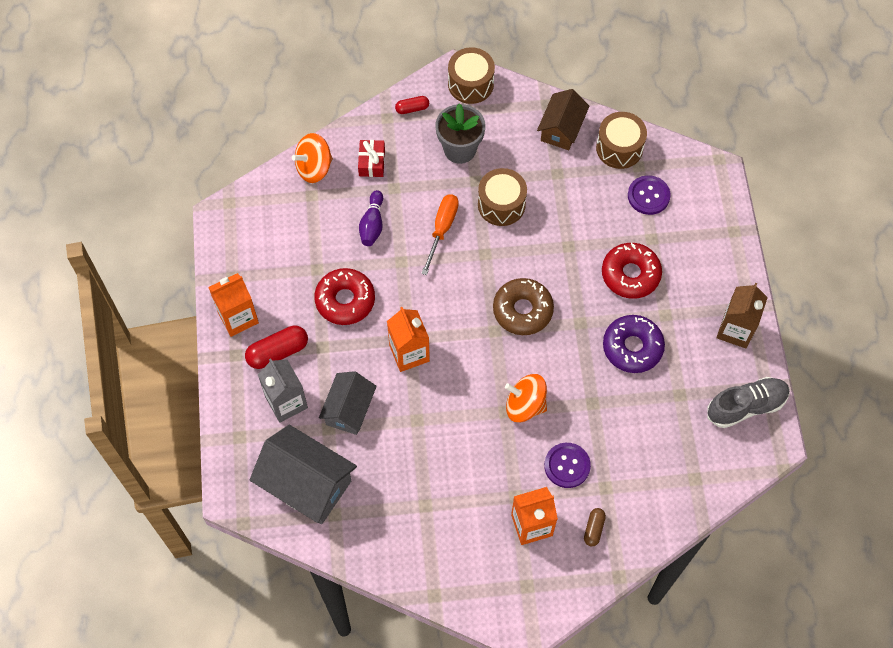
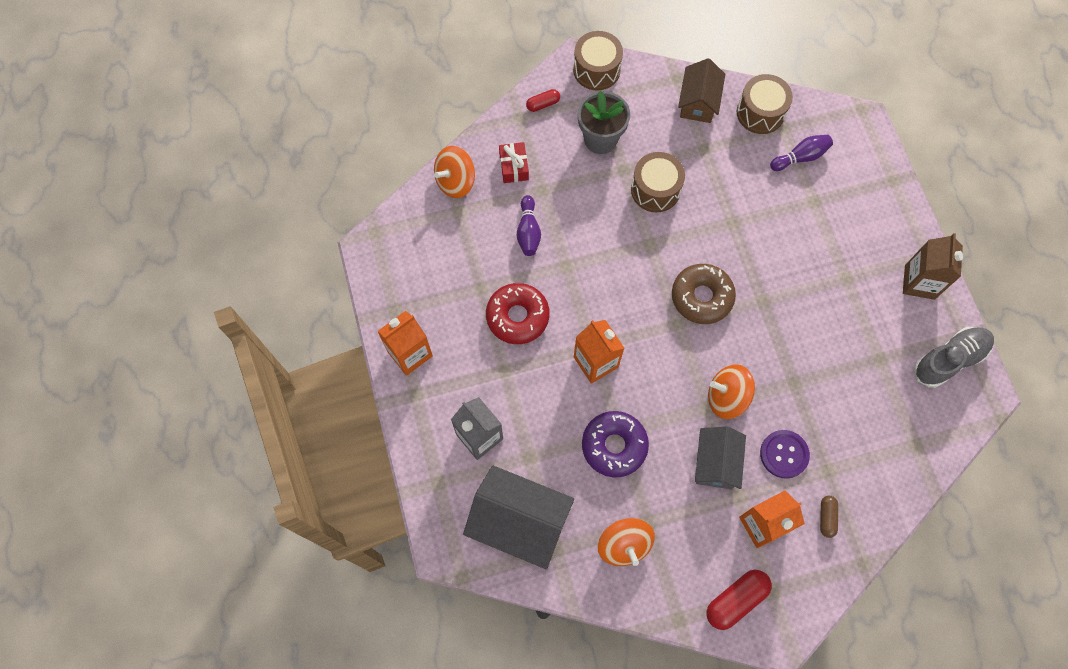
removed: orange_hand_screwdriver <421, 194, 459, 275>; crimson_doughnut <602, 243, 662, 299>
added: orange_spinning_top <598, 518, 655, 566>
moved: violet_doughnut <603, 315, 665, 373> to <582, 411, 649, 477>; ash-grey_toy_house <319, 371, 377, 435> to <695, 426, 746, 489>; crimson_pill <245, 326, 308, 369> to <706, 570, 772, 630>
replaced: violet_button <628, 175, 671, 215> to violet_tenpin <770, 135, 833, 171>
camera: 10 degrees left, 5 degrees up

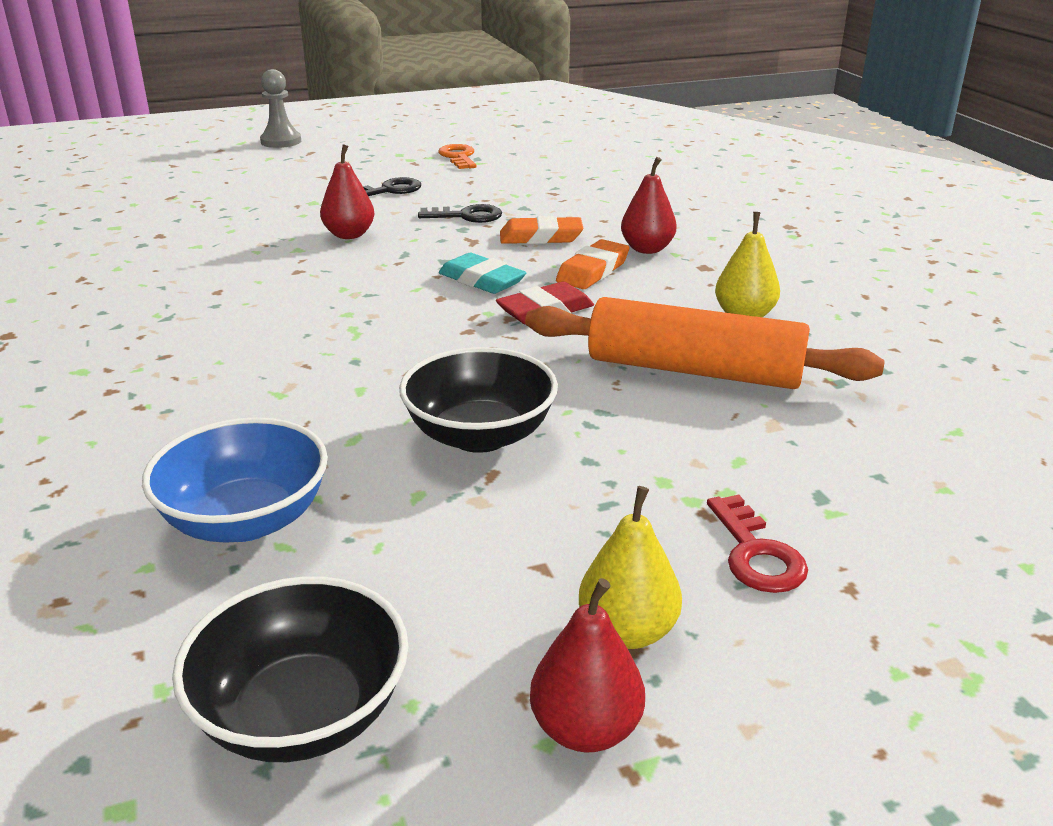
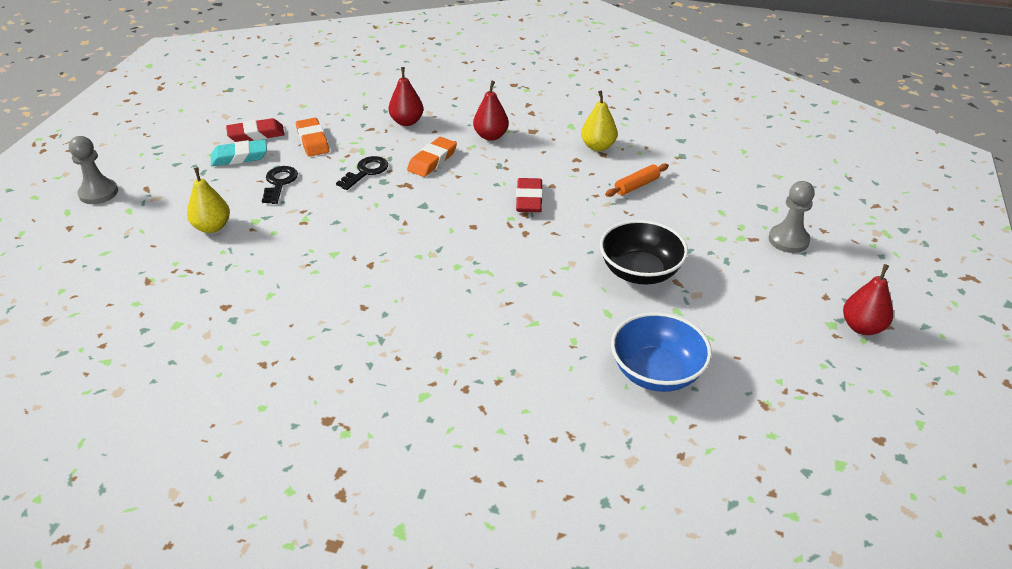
removed: jet-black_serving_bowl <172, 576, 408, 762>
moved: bright_yellow_pear_fruit <579, 486, 682, 649> to <187, 167, 230, 233>; aqua_pencil_eraser <439, 253, 526, 294> to <211, 139, 267, 166>; orange_pencil_eraser <556, 239, 630, 289> to <296, 118, 329, 157>; crimson_pear_fruit <320, 144, 374, 239> to <389, 67, 424, 126>
replaced: orange_key <438, 144, 476, 169> to crimson_pencil_eraser <226, 118, 285, 142>; crimson_key <707, 495, 808, 593> to ash-grey_pawn <769, 181, 815, 253>
resized: orange_pastry_roller <525, 297, 885, 389> = <605, 163, 669, 197> x0.43
camera: 55 degrees left, 10 degrees up

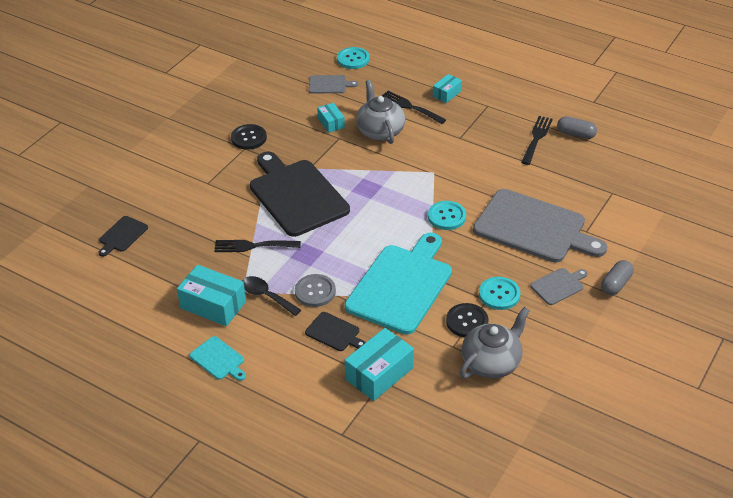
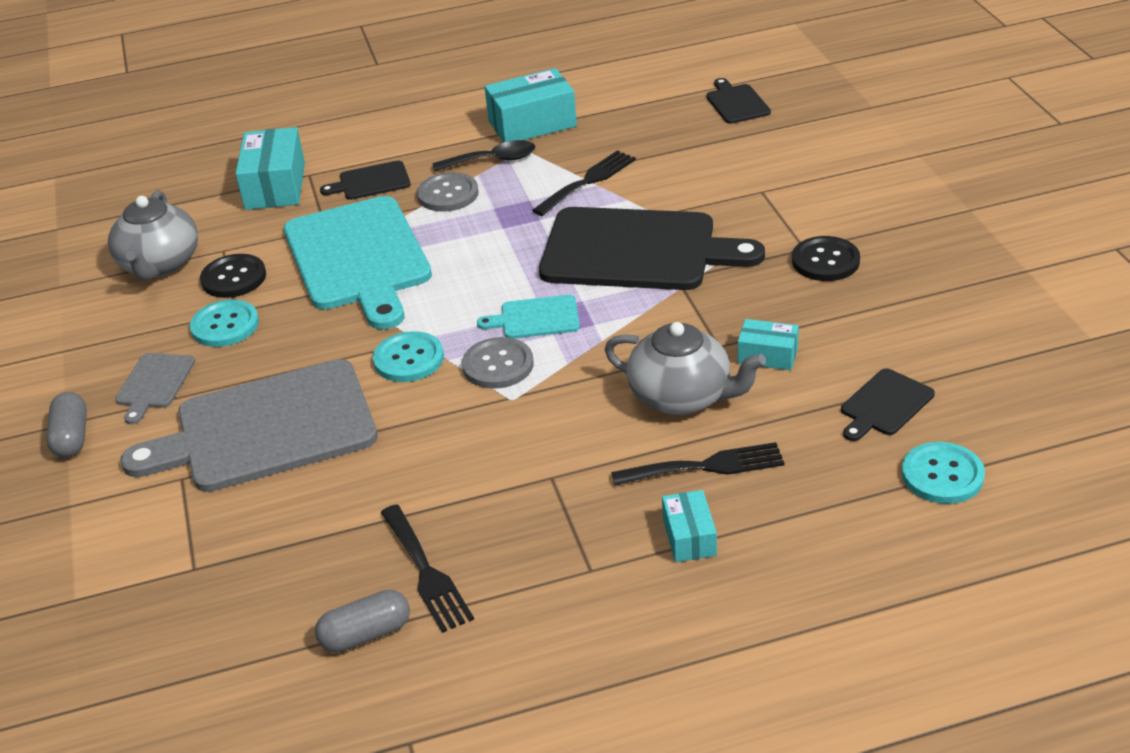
added: ash-grey_button <462, 337, 534, 389>
moved: aqua_cutting_board <190, 336, 246, 381> to <477, 295, 580, 338>
recoloured: ash-grey_cutting_board <309, 75, 358, 93> to jet-black_cutting_board <841, 368, 935, 441>
camera: 135 degrees right, 5 degrees down

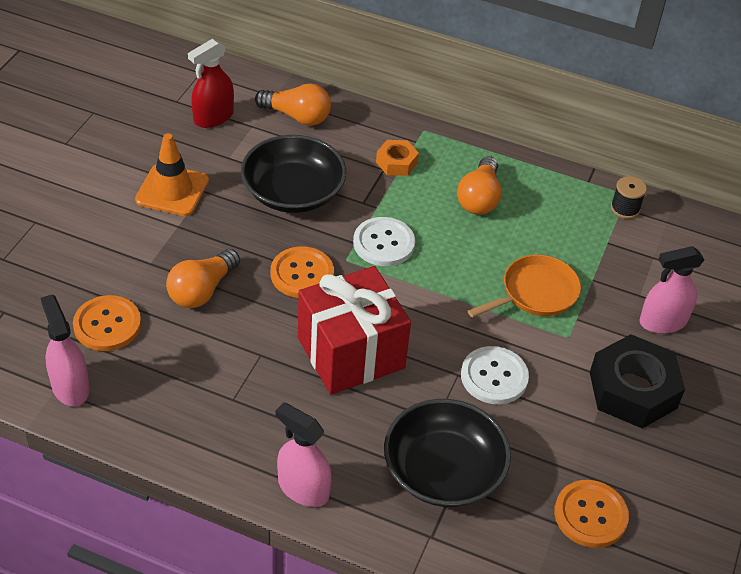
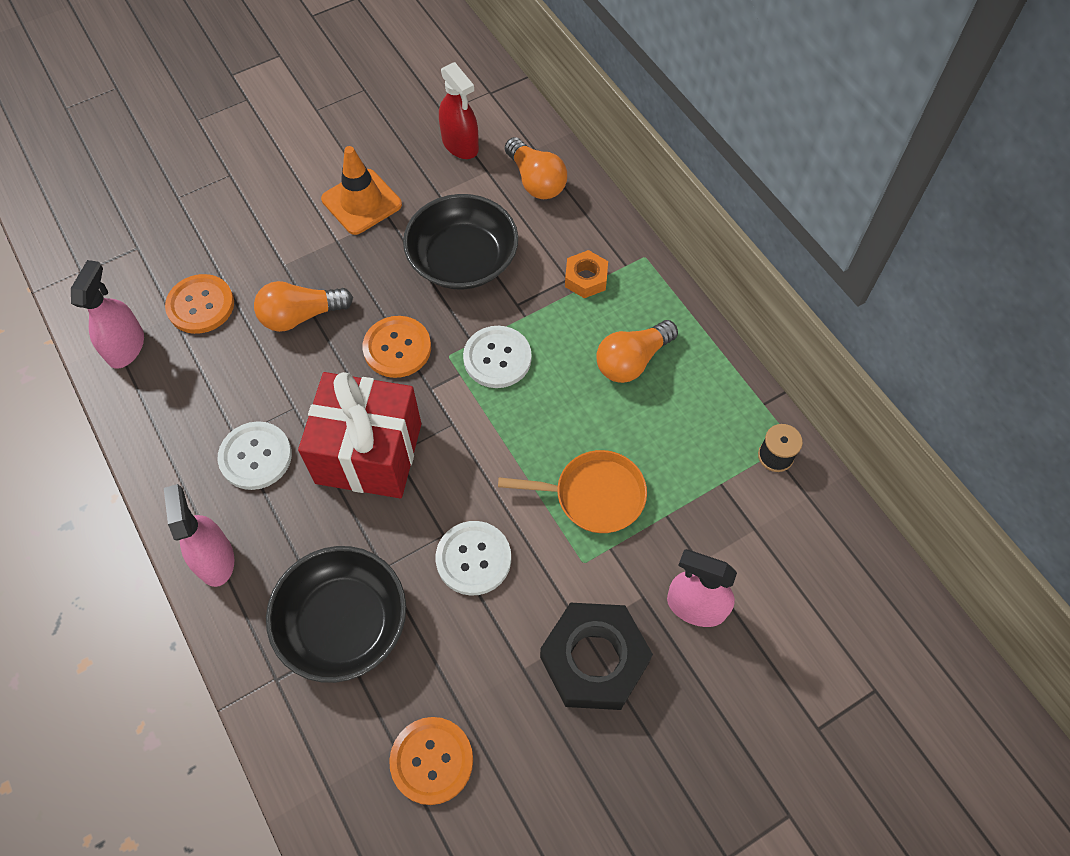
added: white_button <218, 421, 292, 490>
turned: crimson_sprayer <188, 39, 234, 128> = <439, 62, 479, 159> 120 degrees counterclockwise
camera: 40 degrees right, 15 degrees up

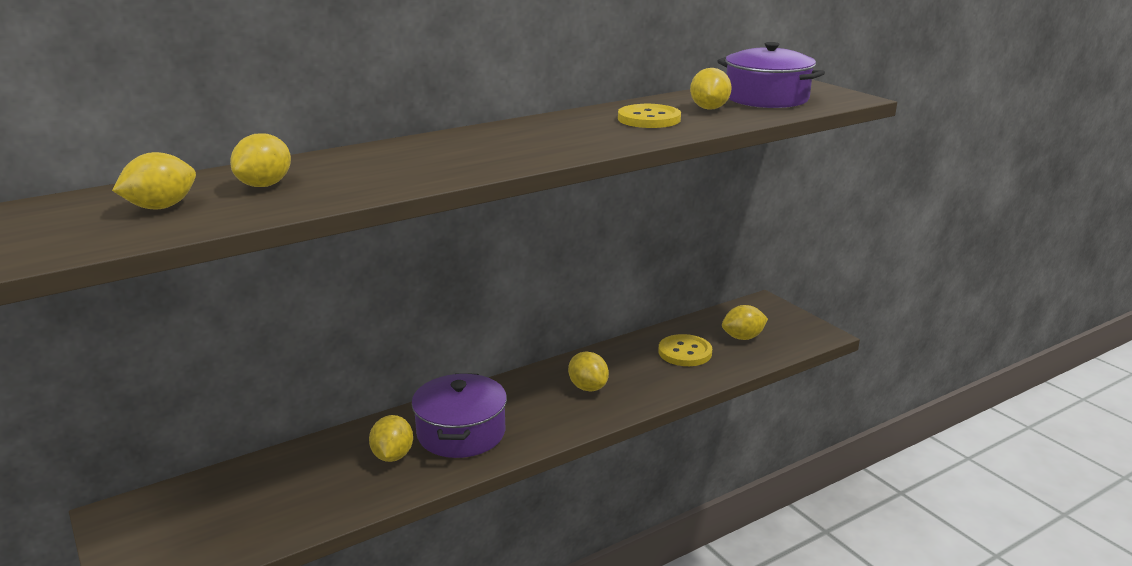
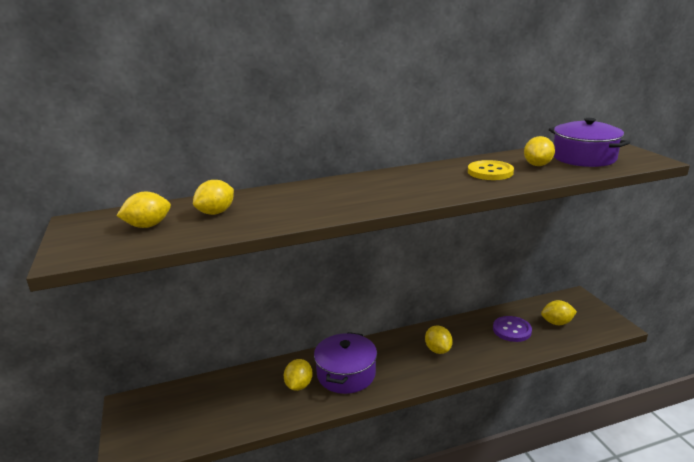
recoloured: bright_yellow_button <658, 334, 712, 366> to violet_button <493, 316, 532, 342>
camera: 15 degrees right, 0 degrees up

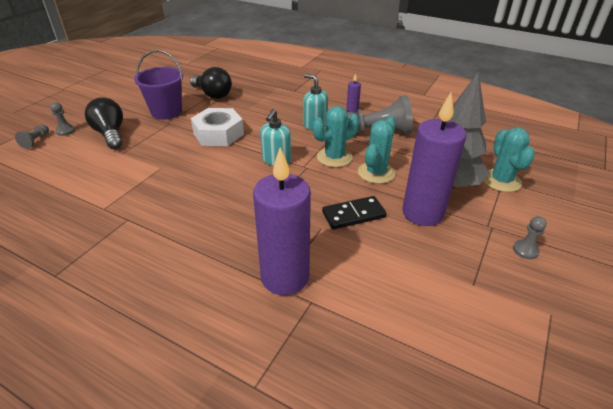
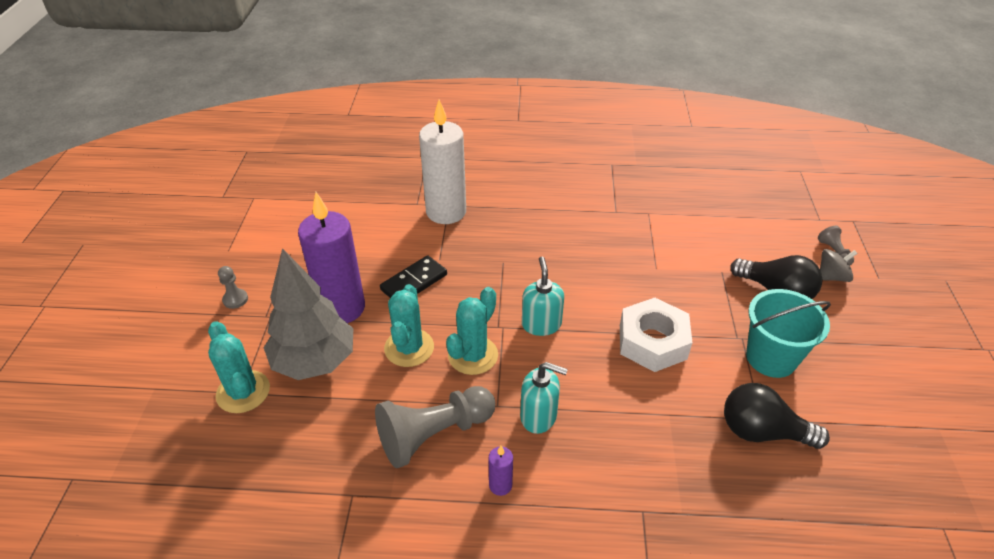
replaced: ash-grey_pawn <50, 102, 75, 136> to ash-grey_spinning_top <820, 249, 858, 282>
recoloured: violet_pillar_candle <253, 147, 311, 295> to white_pillar_candle <419, 100, 466, 224>; violet_sand_bucket <134, 50, 183, 120> to aqua_sand_bucket <746, 289, 831, 378>
camera: 155 degrees right, 5 degrees up

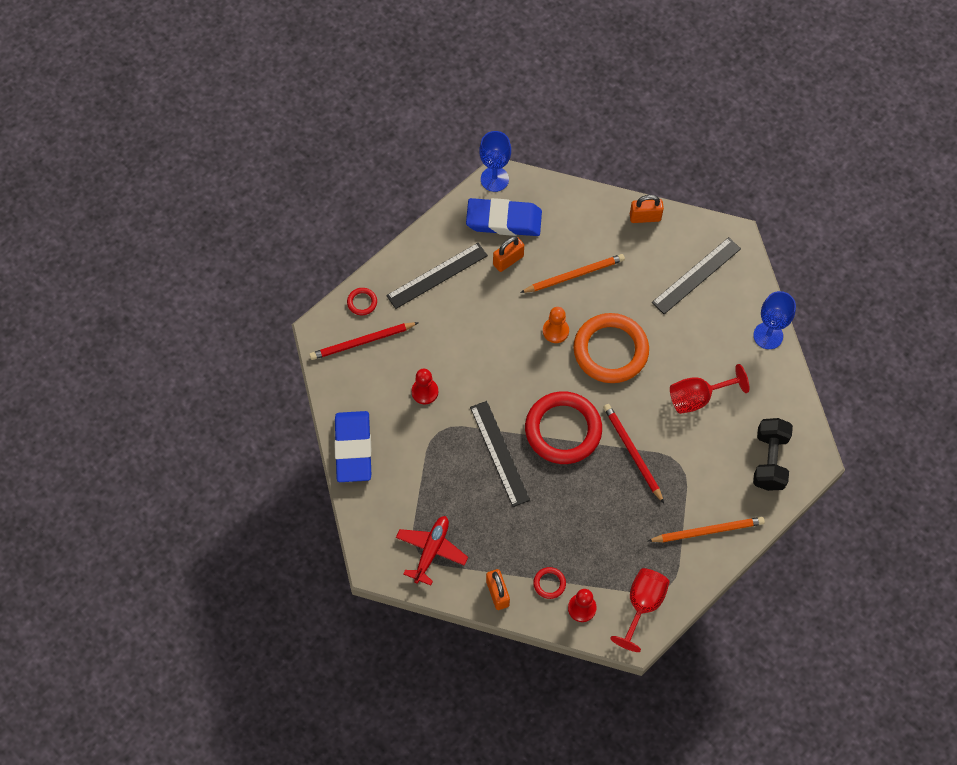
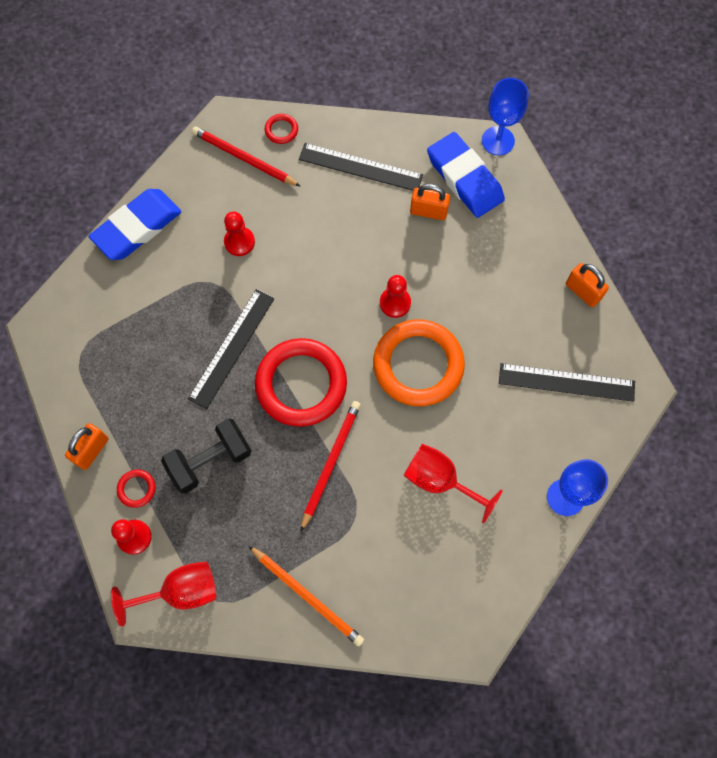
removed: crimson_plane <396, 516, 468, 586>; orange_lead_pencil <520, 254, 625, 293>
moved: jet-black_free_weight <753, 418, 793, 491> to <161, 418, 252, 494>
recoloured: orange_pawn <543, 307, 569, 343> to crimson_pawn <380, 275, 411, 318>
camera: 50 degrees right, 5 degrees up

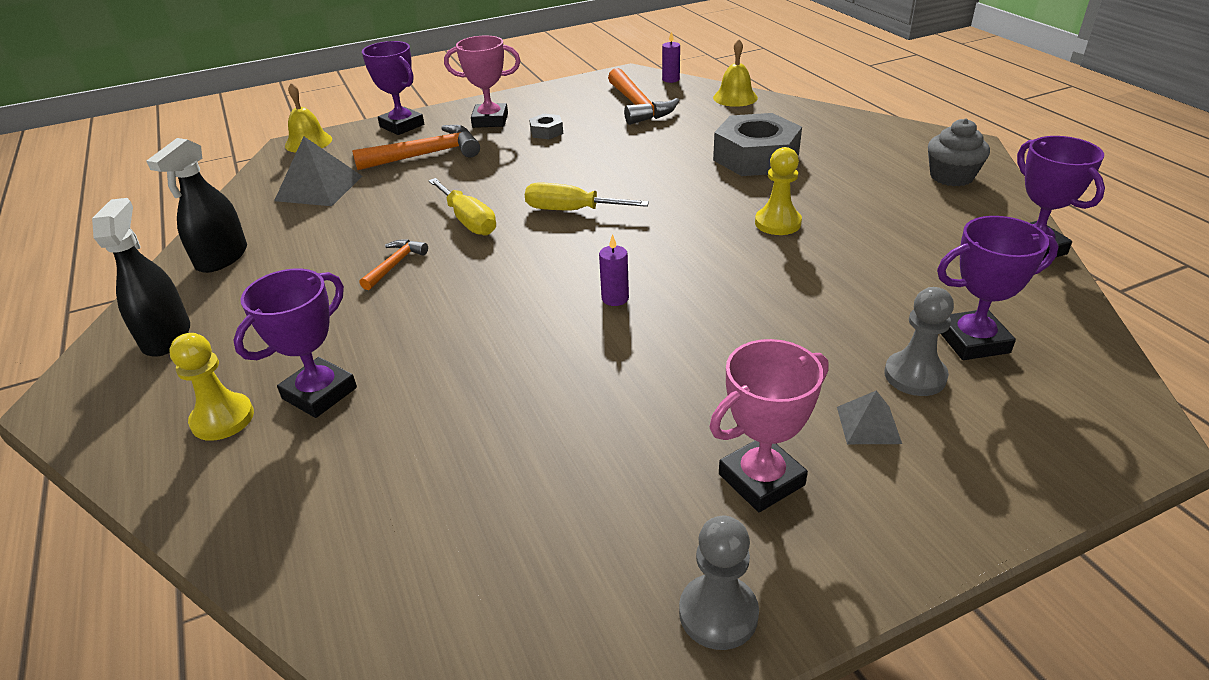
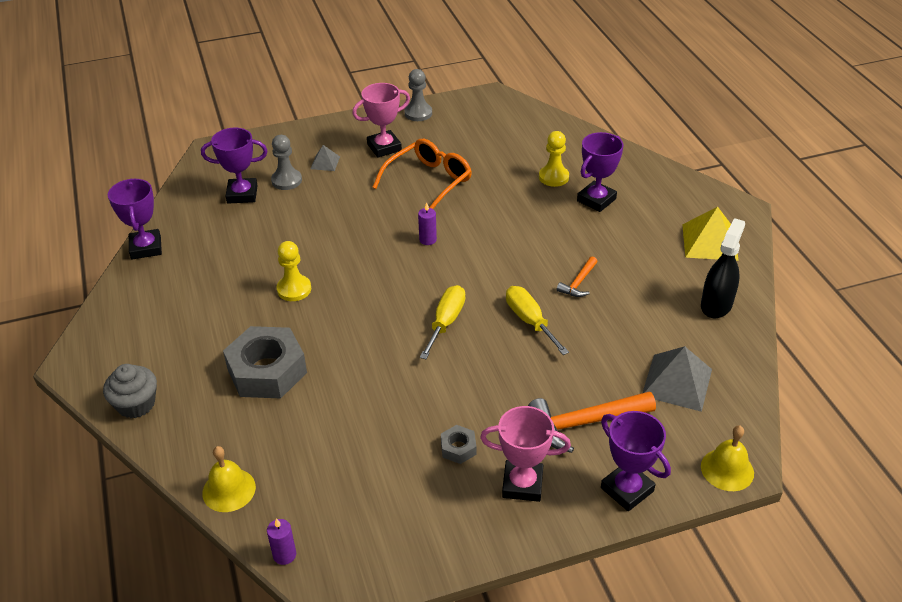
removed: orange_claw_hammer <608, 68, 679, 125>
added: orange_glasses <372, 139, 472, 209>
moved: ash-grey_muffin <928, 118, 990, 186> to <103, 364, 157, 418>; bright_yellow_pawn <169, 333, 254, 441> to <539, 131, 569, 187>
replaced: jet-black_sprayer <92, 198, 190, 357> to bright_yellow_solid_pyramid <682, 207, 739, 261>
turned: bright_yellow_hand_screwdriver <525, 182, 649, 210> = <420, 285, 465, 359> 90 degrees counterclockwise
camera: 175 degrees left, 5 degrees up

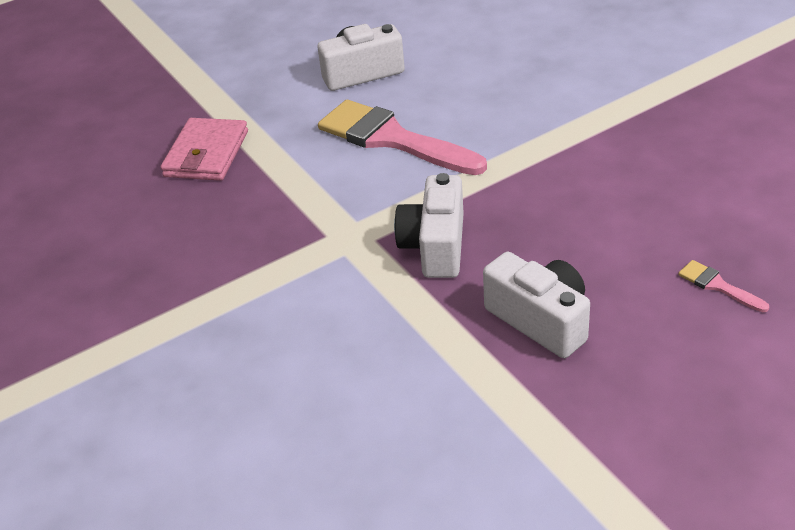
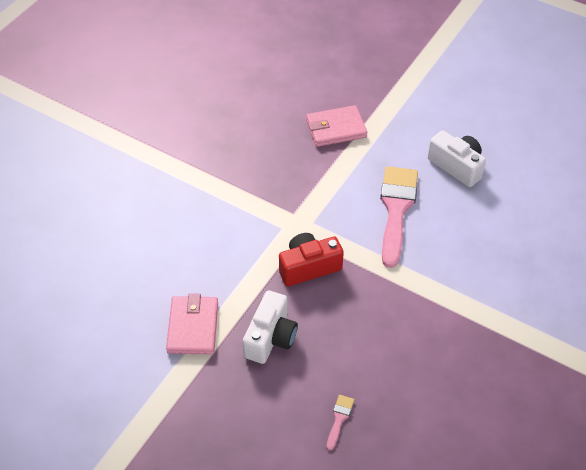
added: rosy_card_wallet <166, 294, 218, 354>
recoloured: white_compact_camera <394, 173, 464, 278> to crimson_compact_camera <279, 233, 344, 286>
camera: 60 degrees right, 10 degrees up

